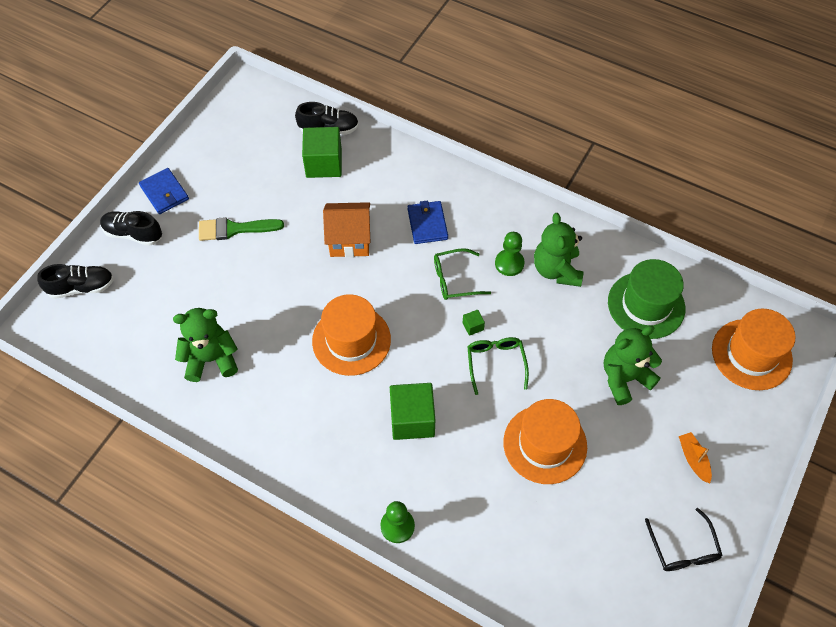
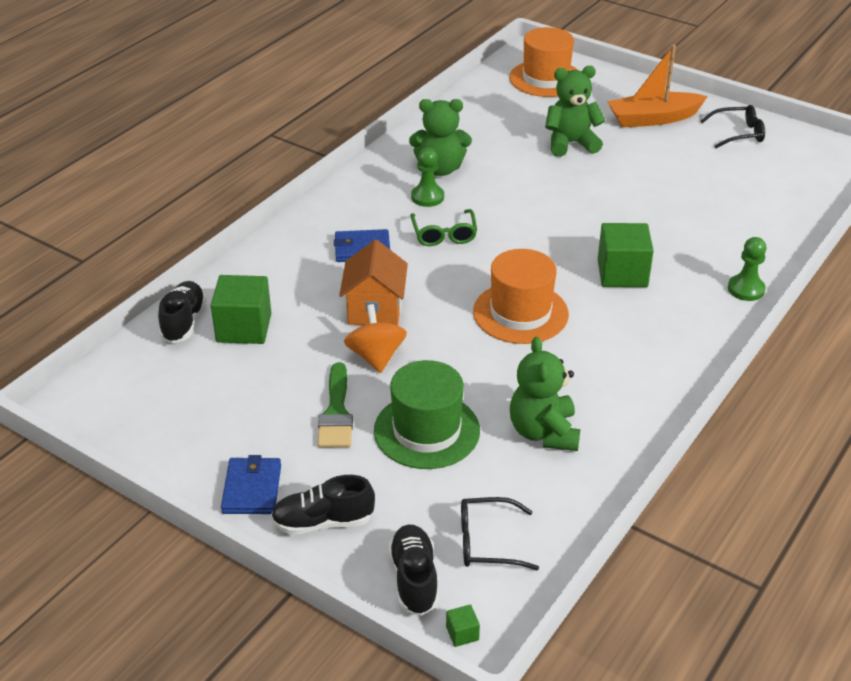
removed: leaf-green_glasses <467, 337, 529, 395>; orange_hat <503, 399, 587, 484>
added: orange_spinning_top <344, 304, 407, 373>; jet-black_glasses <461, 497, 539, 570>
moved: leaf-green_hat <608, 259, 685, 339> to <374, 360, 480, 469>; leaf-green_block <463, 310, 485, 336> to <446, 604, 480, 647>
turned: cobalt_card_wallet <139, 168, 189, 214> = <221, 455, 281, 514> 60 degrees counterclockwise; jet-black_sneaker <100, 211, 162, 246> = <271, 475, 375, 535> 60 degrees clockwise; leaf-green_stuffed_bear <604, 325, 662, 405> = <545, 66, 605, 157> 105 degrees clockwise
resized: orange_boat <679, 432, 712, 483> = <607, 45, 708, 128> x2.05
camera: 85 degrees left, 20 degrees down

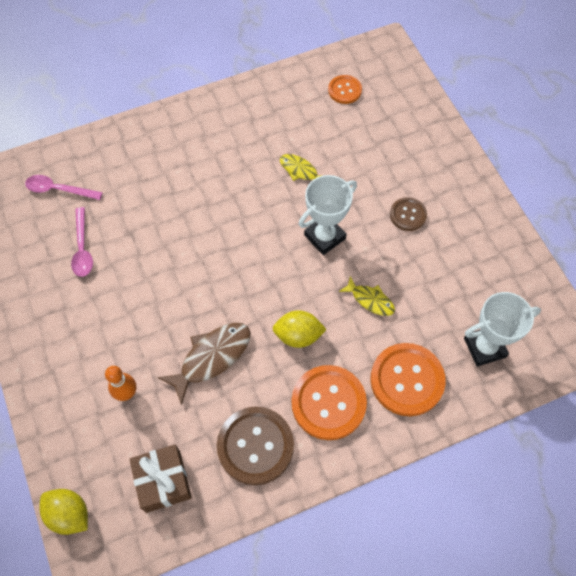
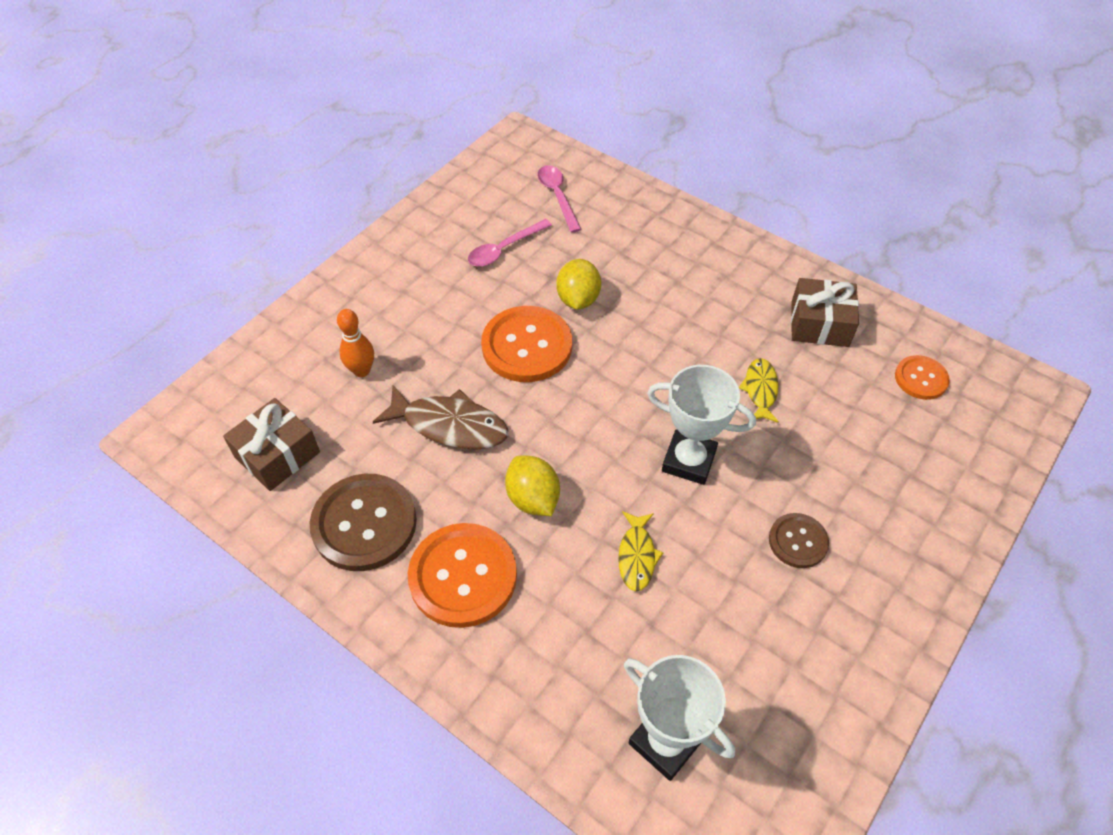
added: dark_brown_gift <791, 278, 859, 347>
moved: orange_button <370, 343, 446, 416> to <481, 306, 572, 382>; bright_yellow_toy_lemon <40, 489, 88, 535> to <556, 259, 601, 310>
camera: 60 degrees right, 10 degrees down

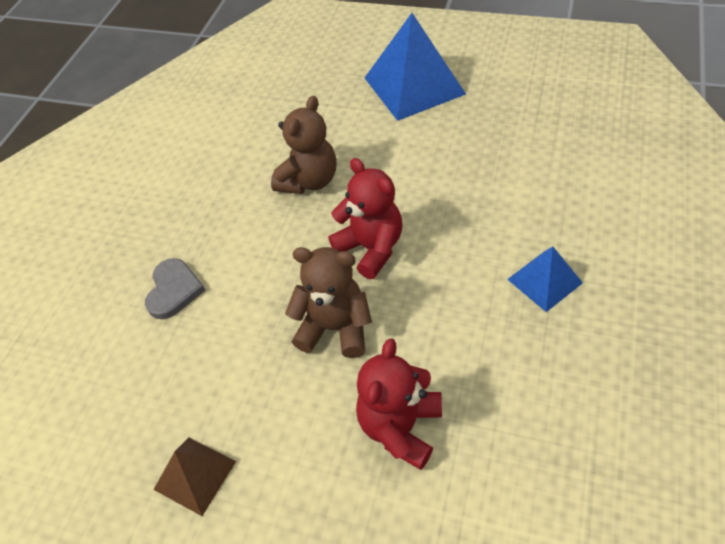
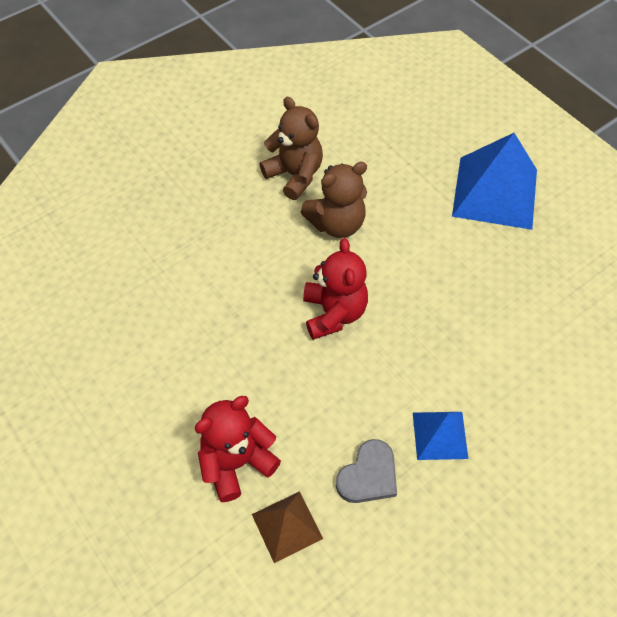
moved: dark_brown_solid_pyramid <153, 437, 236, 516> to <252, 491, 323, 563>; dark_brown_stuffed_bear <285, 247, 372, 358> to <260, 97, 323, 200>; ash-grey_love_heart <145, 258, 205, 319> to <336, 439, 397, 503>
camera: 30 degrees right, 5 degrees up

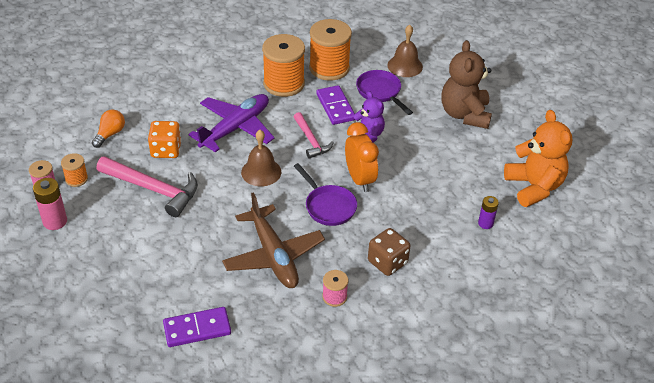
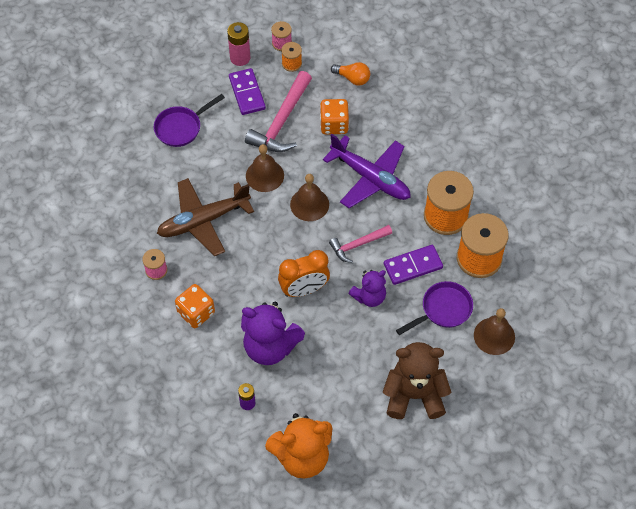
added: violet_stuffed_bear <241, 302, 305, 365>; dark_brown_hand_bell <246, 144, 284, 192>
moved: violet_frying_pan <294, 163, 357, 226> to <154, 94, 225, 147>; violet_domino_tile <163, 307, 231, 347> to <229, 68, 266, 115>
recoloured: dark_brown_dice <368, 228, 410, 276> to orange_dice <175, 284, 215, 328>
camera: 90 degrees right, 15 degrees up

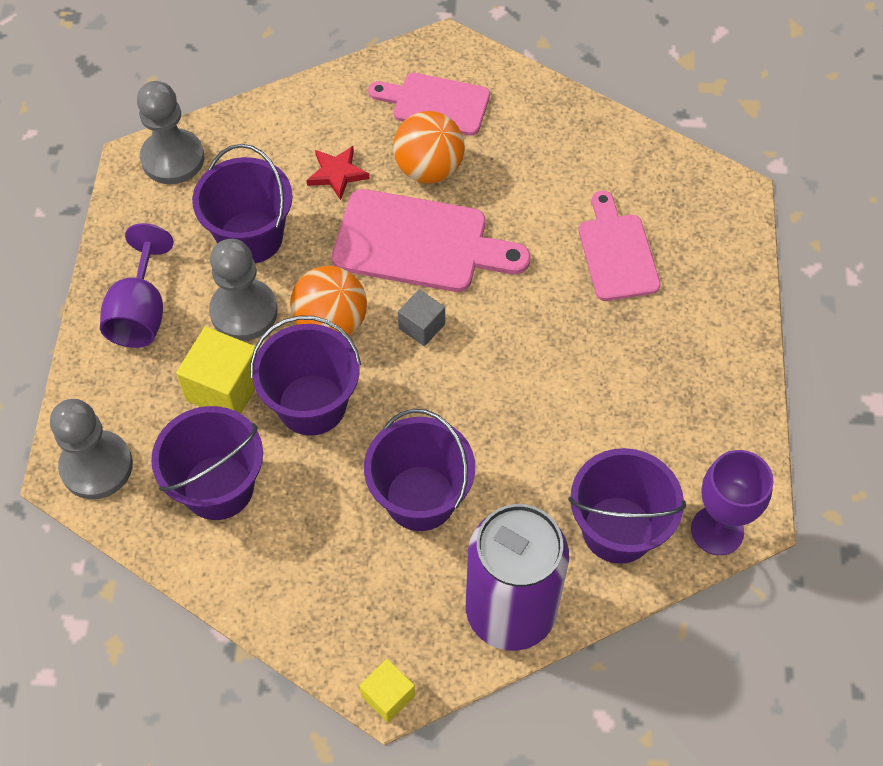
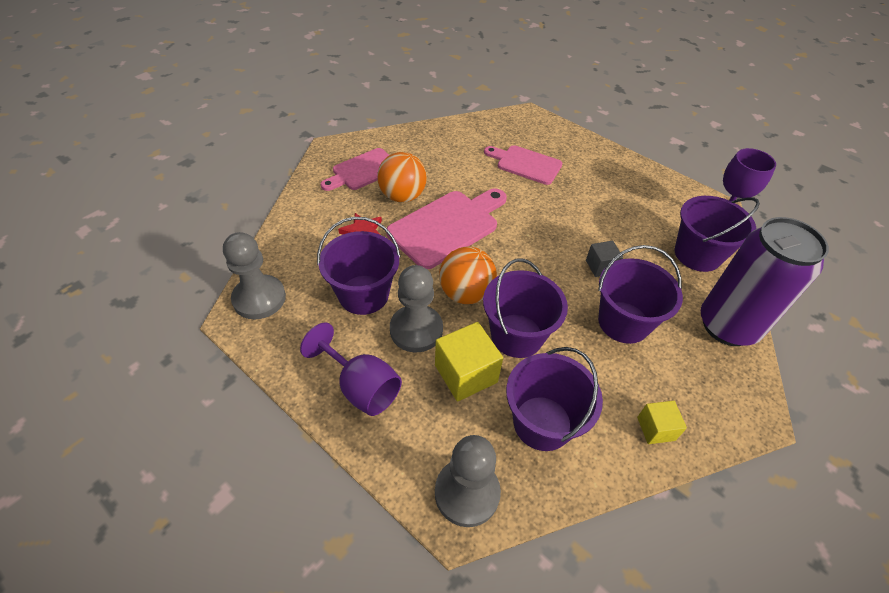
moved: ash-grey_block <398, 289, 445, 346> to <586, 241, 623, 277>; bright_yellow_block <359, 659, 415, 723> to <637, 401, 687, 444>
camera: 55 degrees left, 10 degrees down

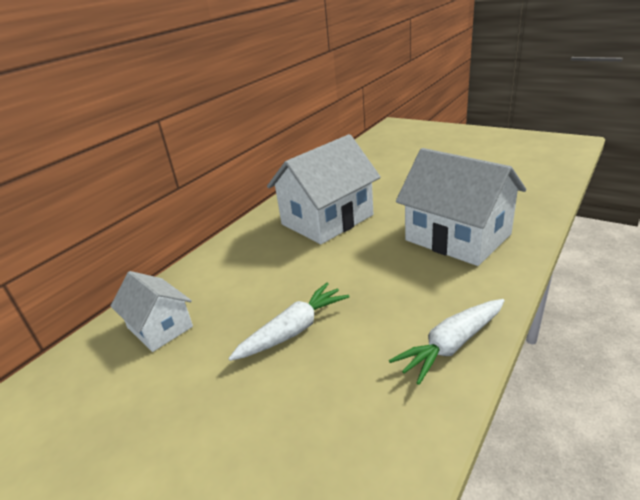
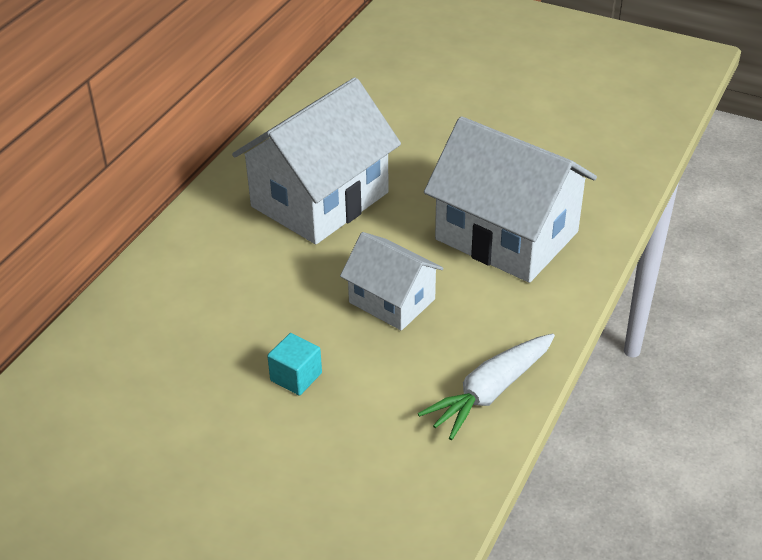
moved: white_toy_house <110, 271, 193, 352> to <340, 232, 443, 331>
replaced: white_toy_carrot <228, 283, 350, 361> to aqua_block <267, 333, 322, 395>
camera: 10 degrees left, 10 degrees up

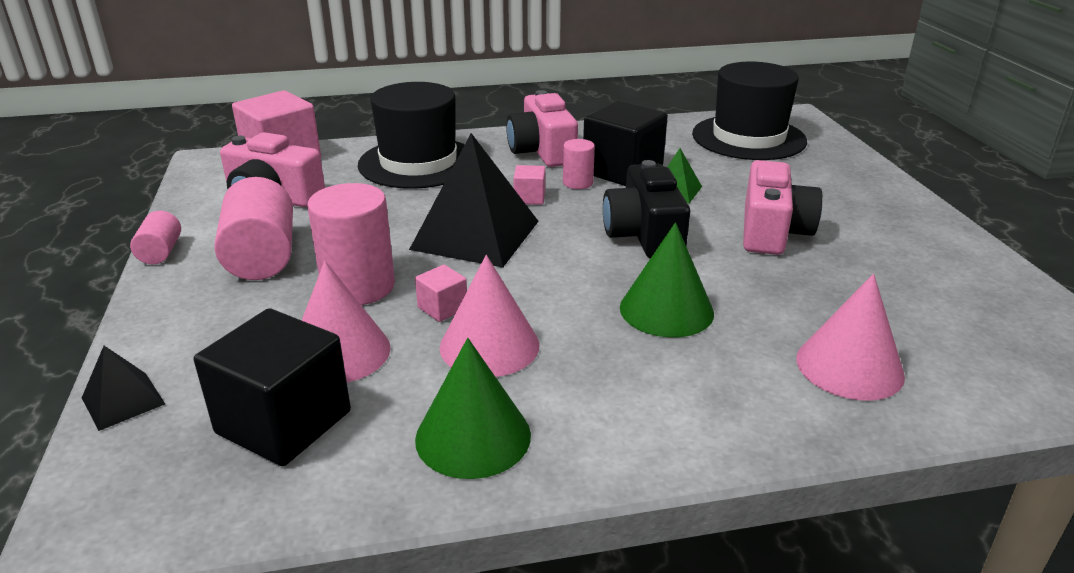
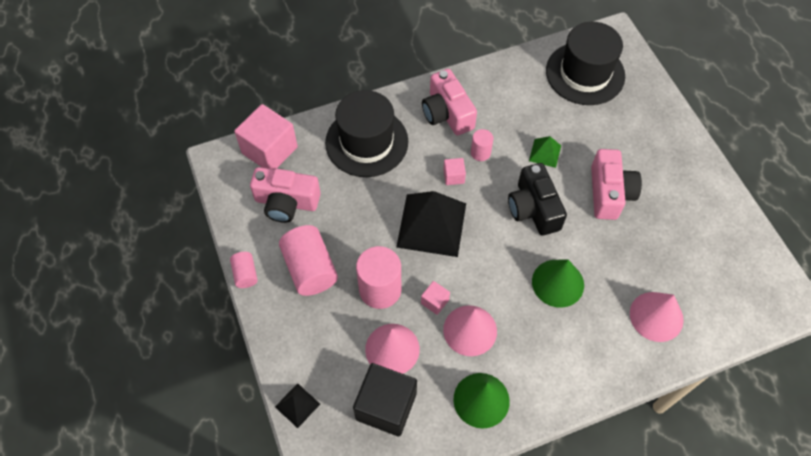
removed: jet-black_block <583, 101, 668, 186>
camera: 10 degrees left, 30 degrees up

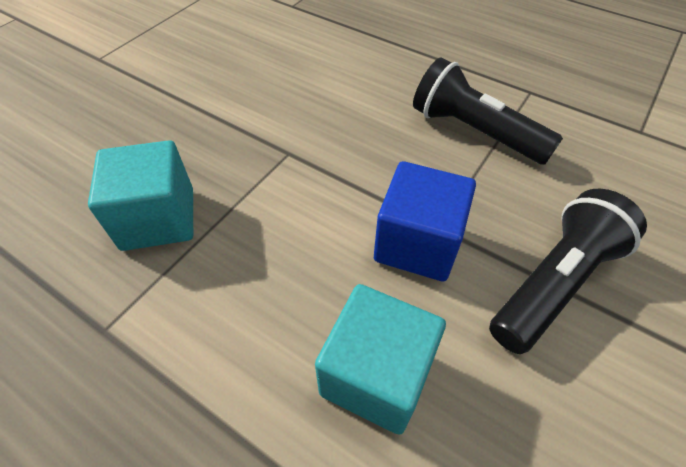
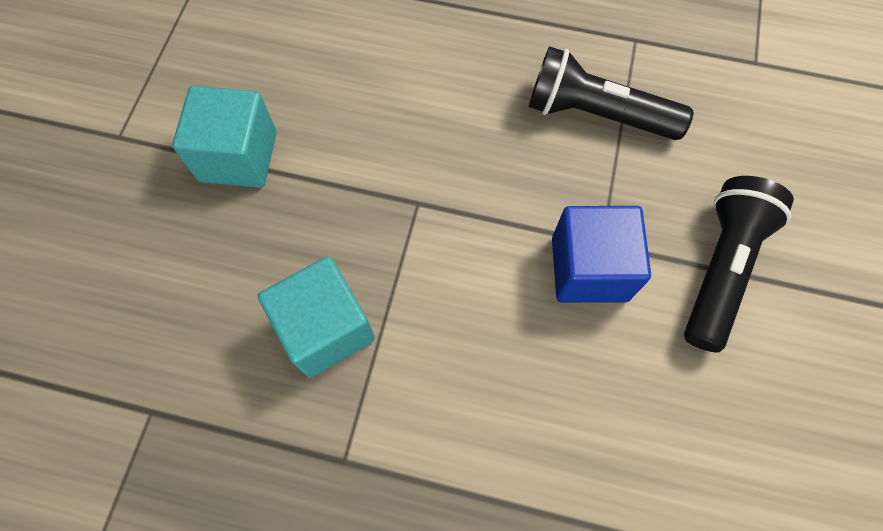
moved: aqua_block <315, 284, 446, 435> to <172, 86, 277, 188>
camera: 20 degrees left, 15 degrees up

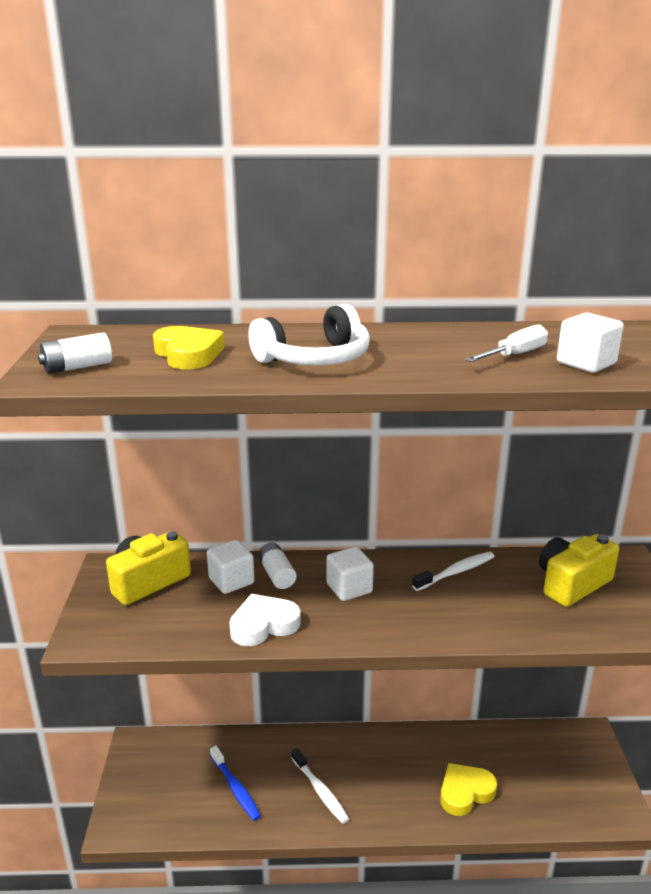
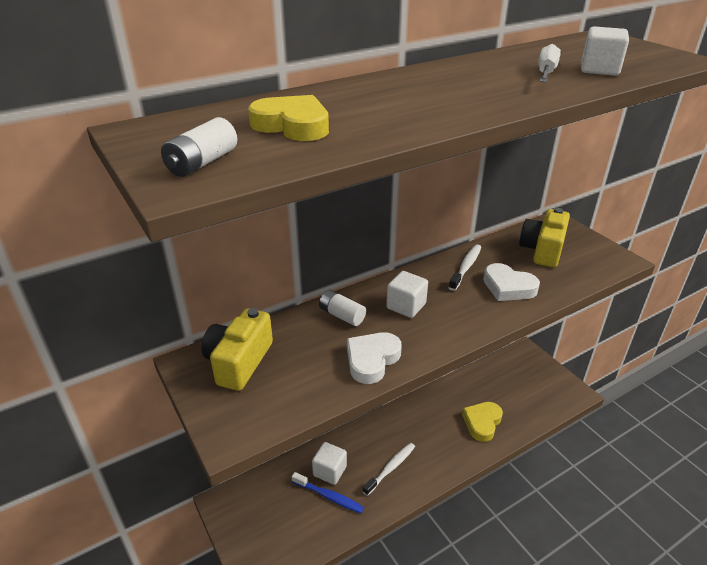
removed: white_over-ear_headphones <248, 304, 370, 365>
added: white_love_heart <483, 263, 540, 301>
moved: white_block <207, 540, 255, 594> to <312, 442, 347, 485>
turned: white_tooth_brush <292, 748, 349, 824> = <363, 443, 415, 496> 75 degrees counterclockwise
camera: 30 degrees left, 10 degrees up

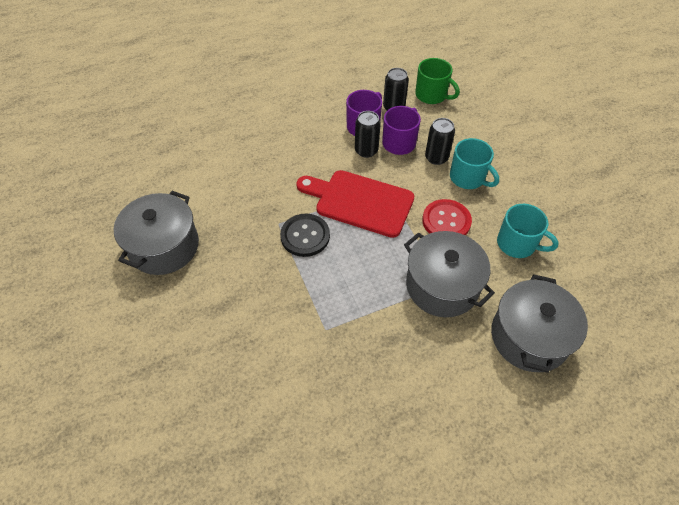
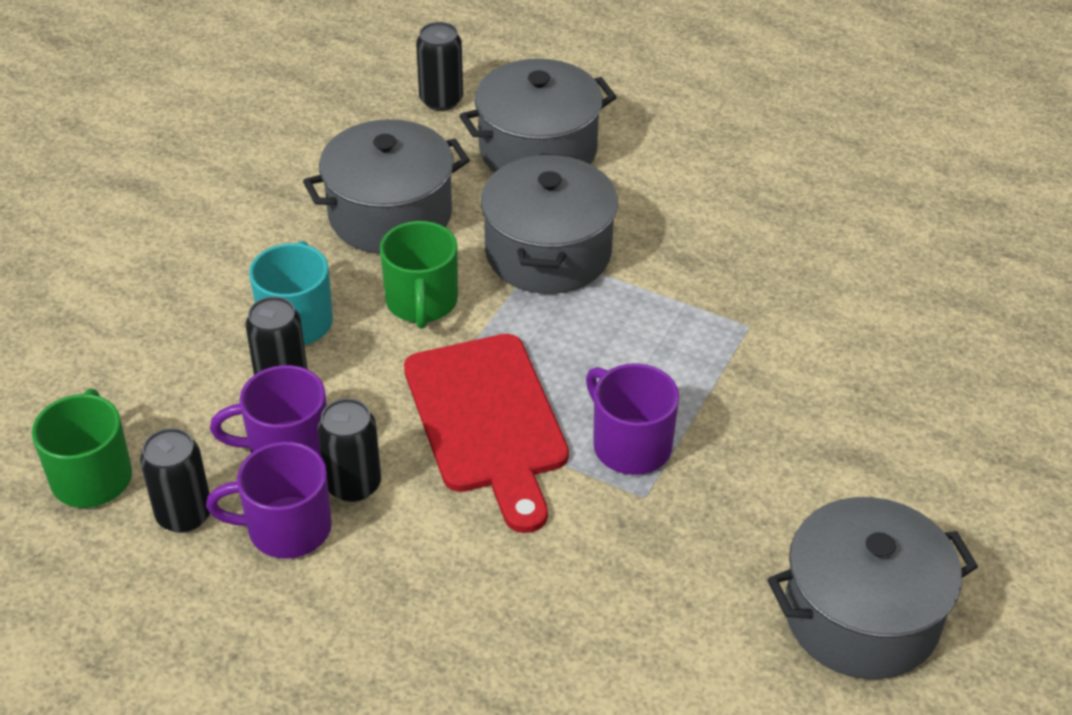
added: jet-black_can <416, 22, 463, 111>
replaced: aqua_tea_mug <497, 204, 559, 258> to ash-grey_pot <303, 119, 470, 254>; crimson_button <422, 199, 472, 235> to leaf-green_tea_mug <380, 221, 458, 329>; jet-black_button <280, 214, 330, 257> to violet_tea_mug <586, 363, 679, 475>
camera: 130 degrees left, 10 degrees down

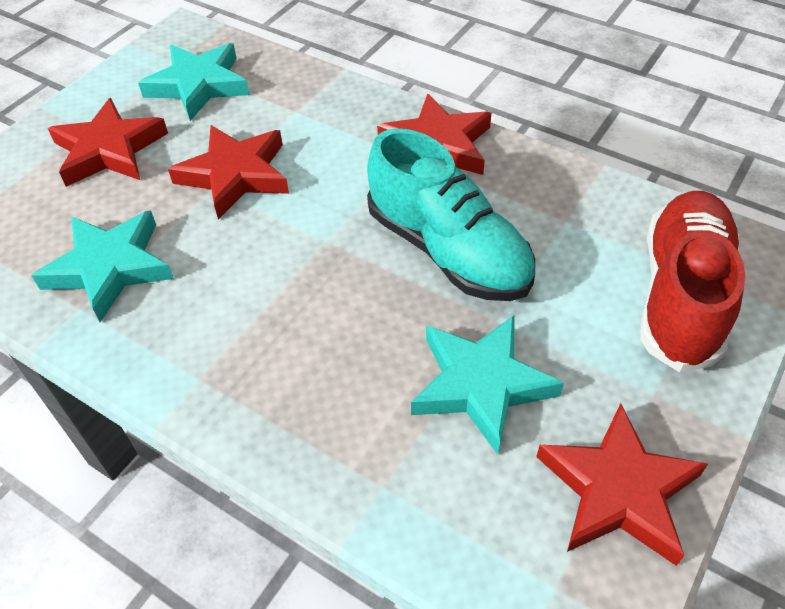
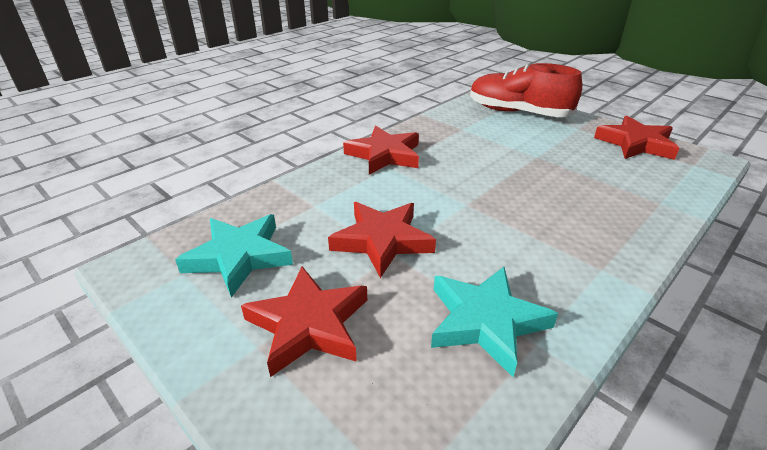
removed: aqua_sneaker <367, 128, 535, 301>; aqua_star_shape <411, 315, 564, 455>
camera: 80 degrees left, 15 degrees down

